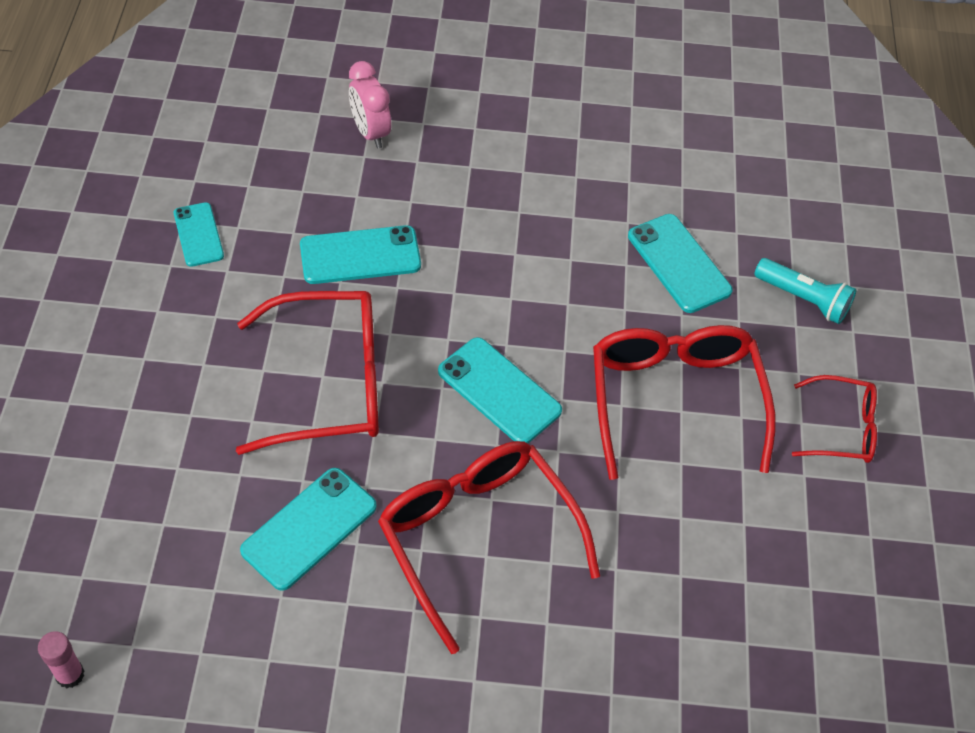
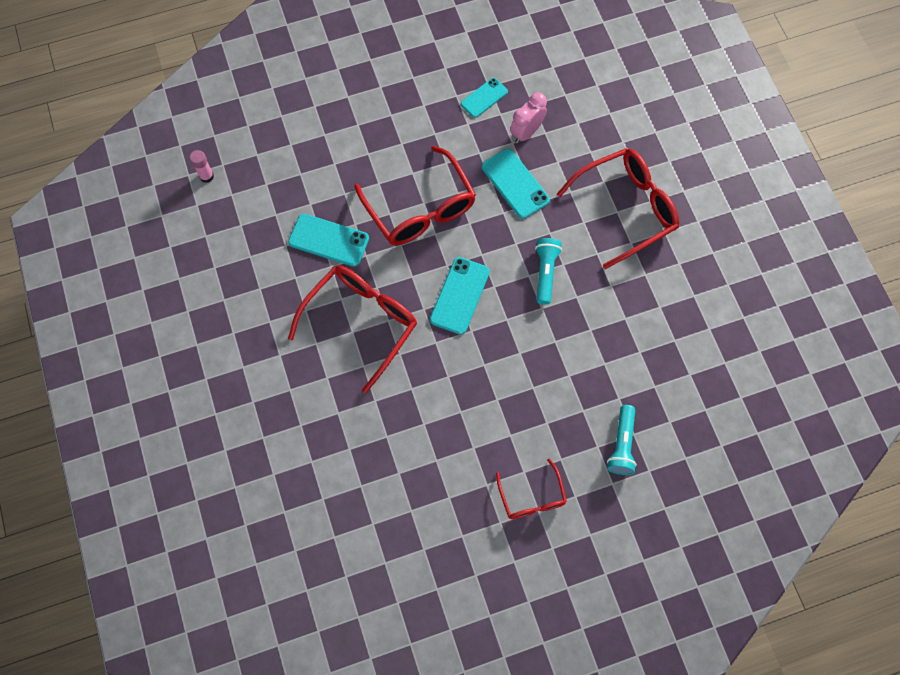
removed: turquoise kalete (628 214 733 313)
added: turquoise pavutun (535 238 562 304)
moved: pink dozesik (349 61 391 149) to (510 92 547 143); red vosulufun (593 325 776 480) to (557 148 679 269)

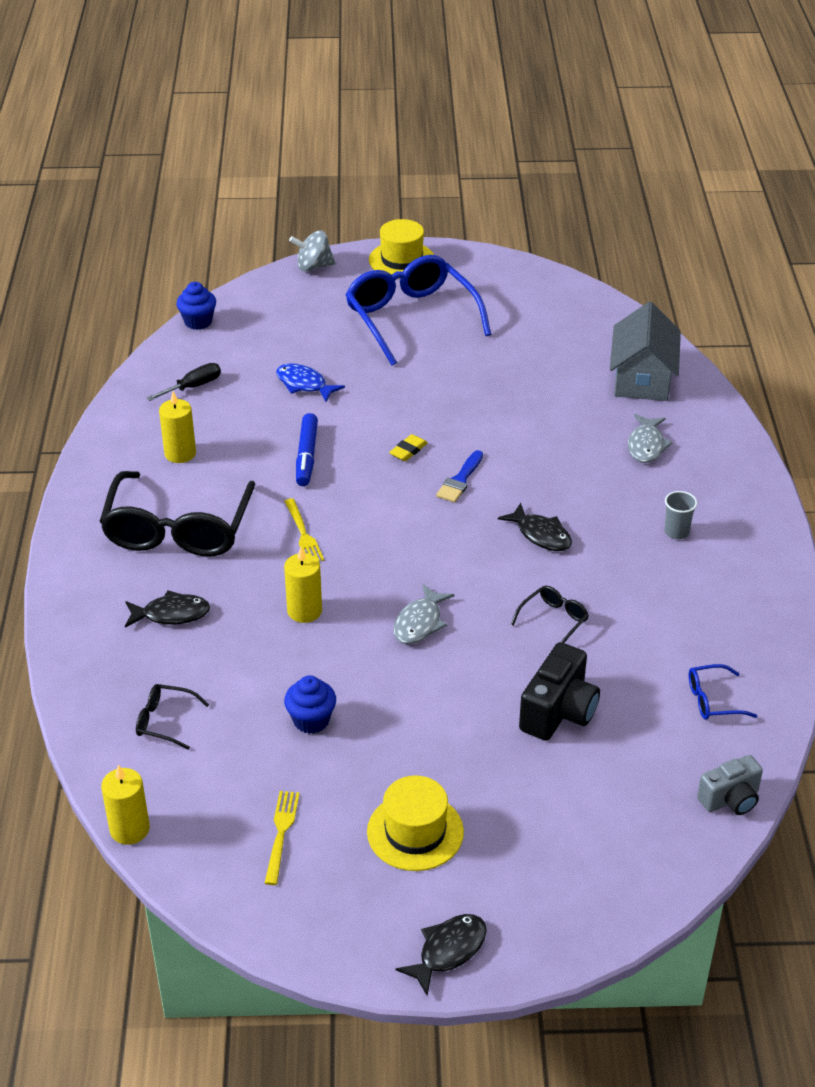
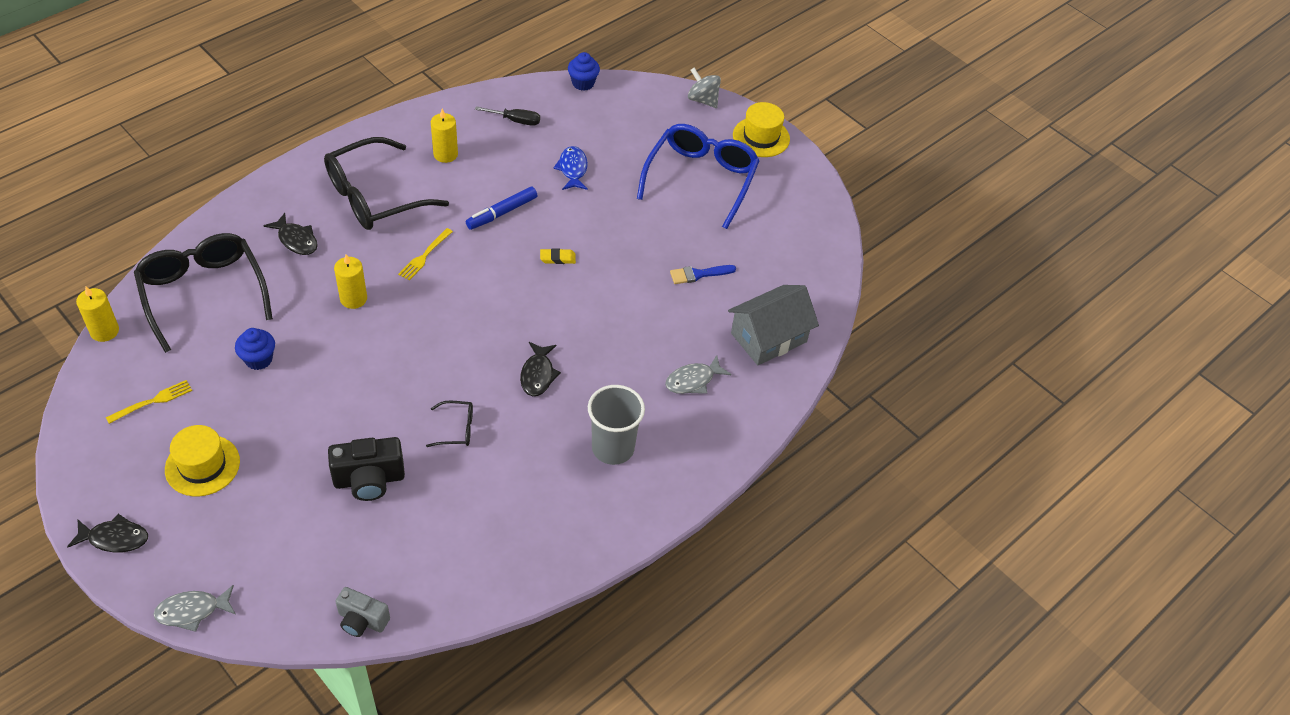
removed: blue vosulufun (689 664 757 720)
moved: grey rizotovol (393 584 455 644) to (153 585 236 632); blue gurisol (436 450 483 503) to (670 265 736 284)
resized: black vosulufun (136 684 209 750) = (134 233 273 353) x2.36; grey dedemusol (664 491 697 539) = (588 385 645 465) x1.98

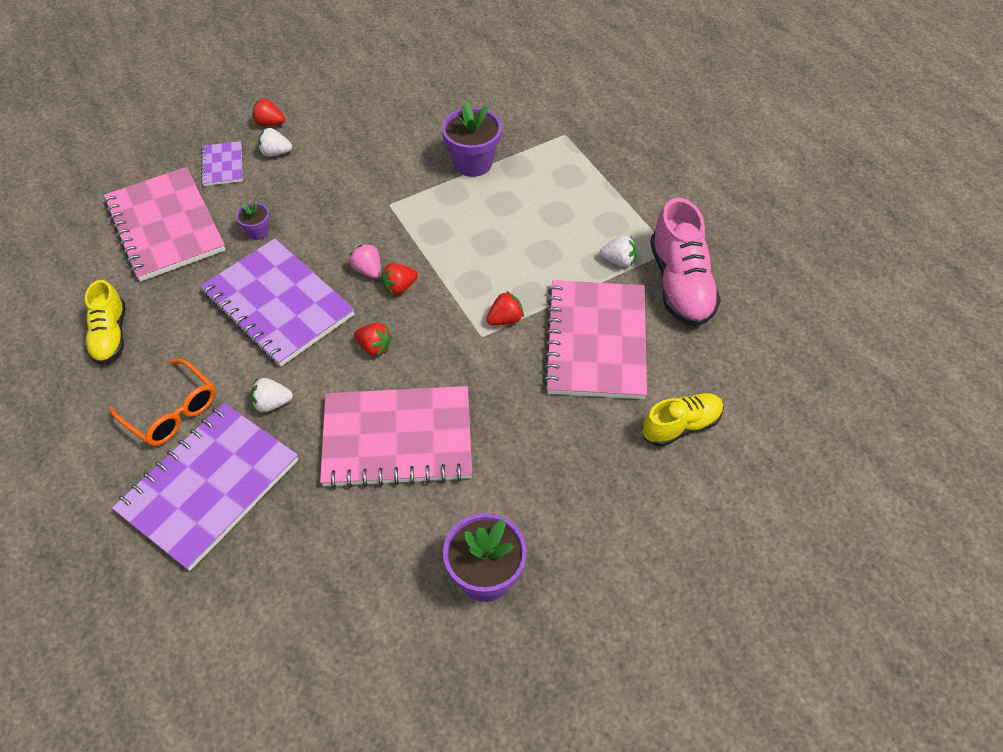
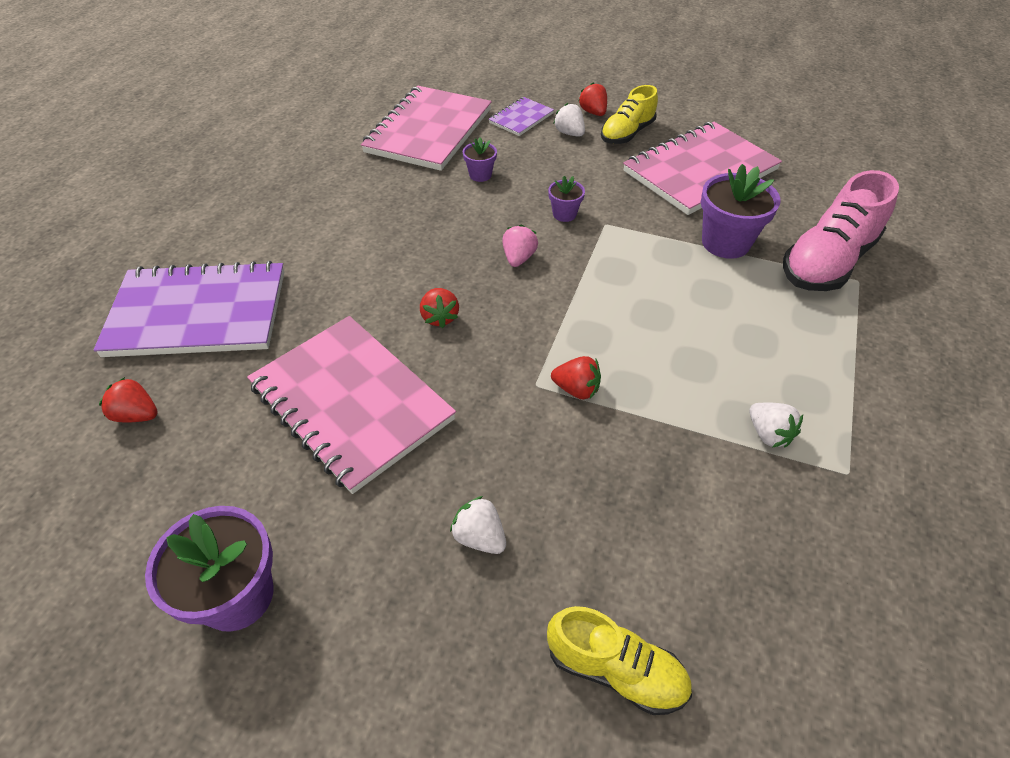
removed: orange vosulufun (109 359 216 446); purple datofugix (200 238 355 367)
added: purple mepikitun (548 176 585 222)
moved: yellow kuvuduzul (85 280 125 365) to (601 85 658 144); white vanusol (250 378 293 413) to (450 496 506 554); red vanusol (381 263 418 295) to (99 377 158 422); pink datofugix (543 280 647 399) to (623 122 782 215); pink kuvuduzul (650 198 721 327) to (783 170 899 291)

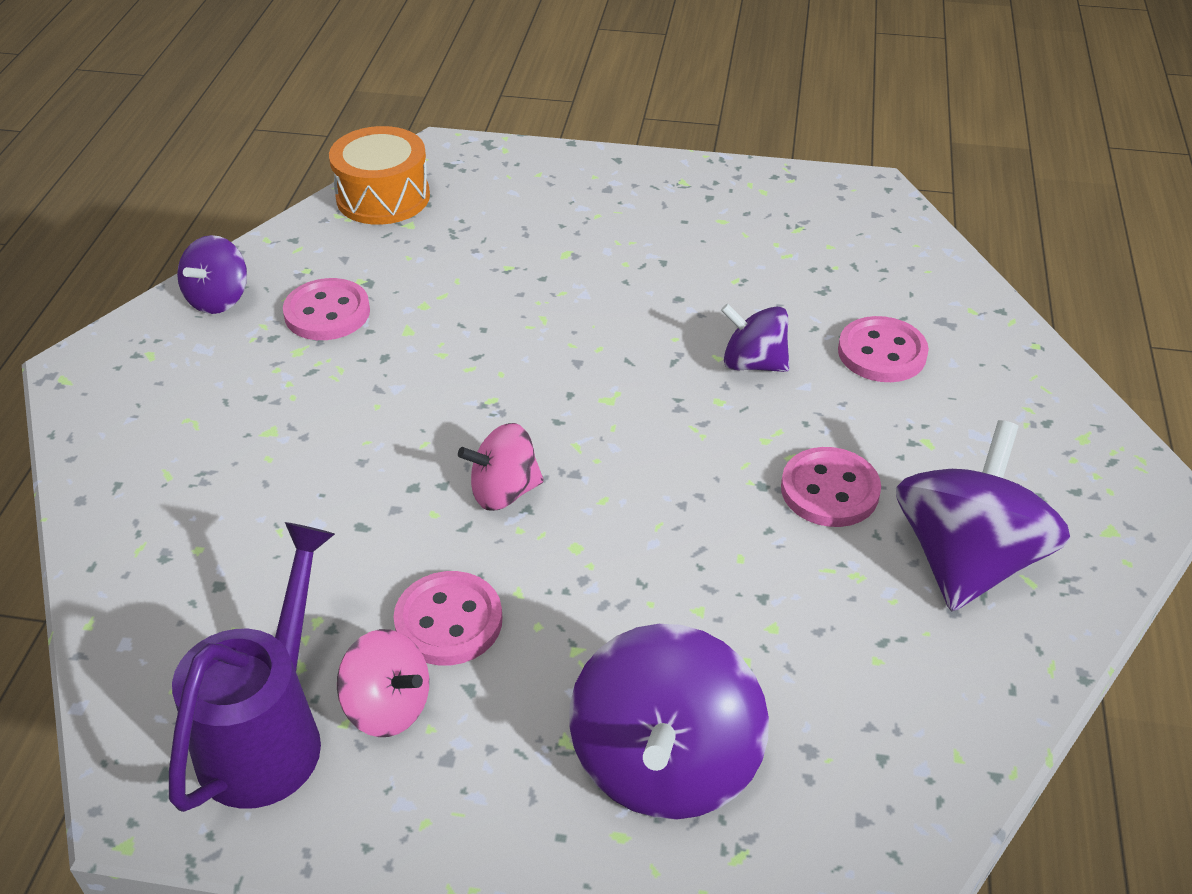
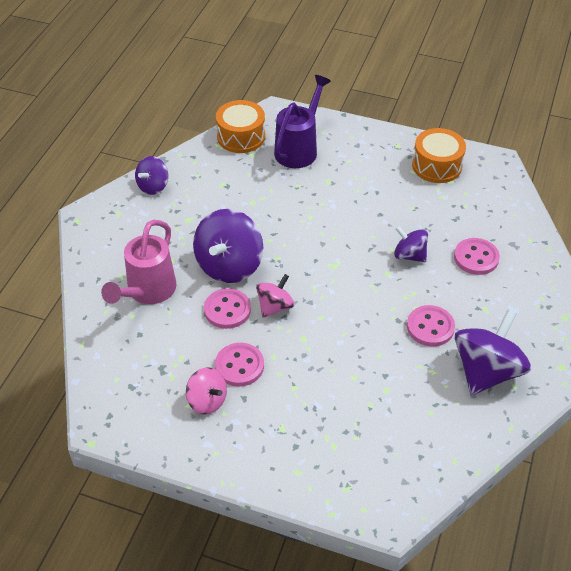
added: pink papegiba (101 220 177 304); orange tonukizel (412 128 466 183)
moved: purple papegiba (169 522 335 812) to (274 75 331 168); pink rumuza (283 278 370 340) to (204 288 251 329); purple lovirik (569 624 769 820) to (193 209 263 283)
turned: pink lovirik (458 423 544 511) = (256 274 294 318) 135 degrees clockwise

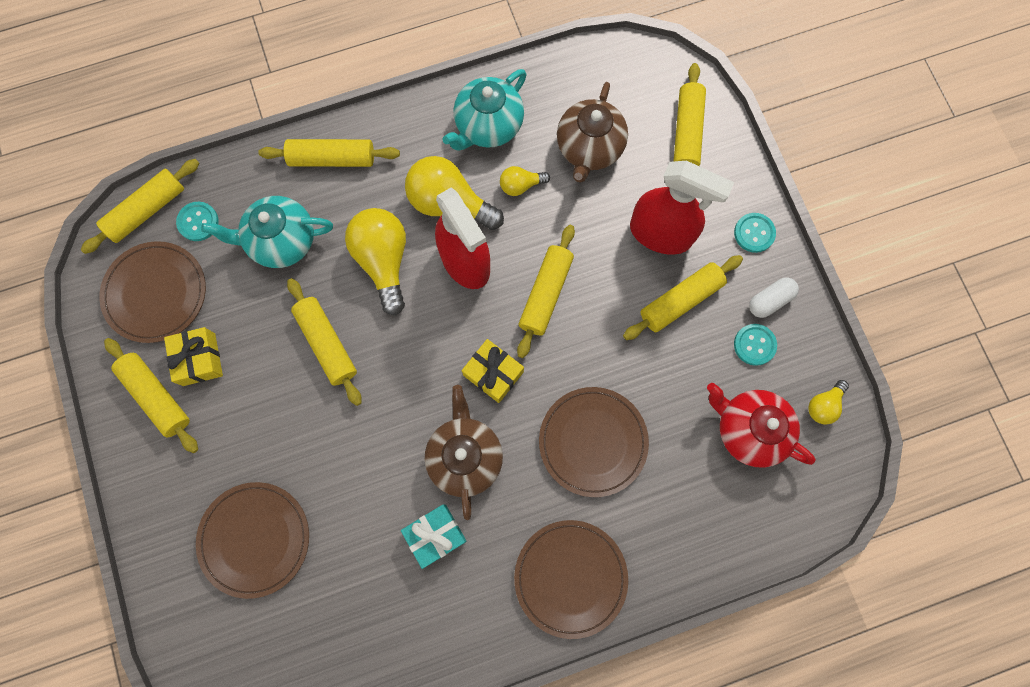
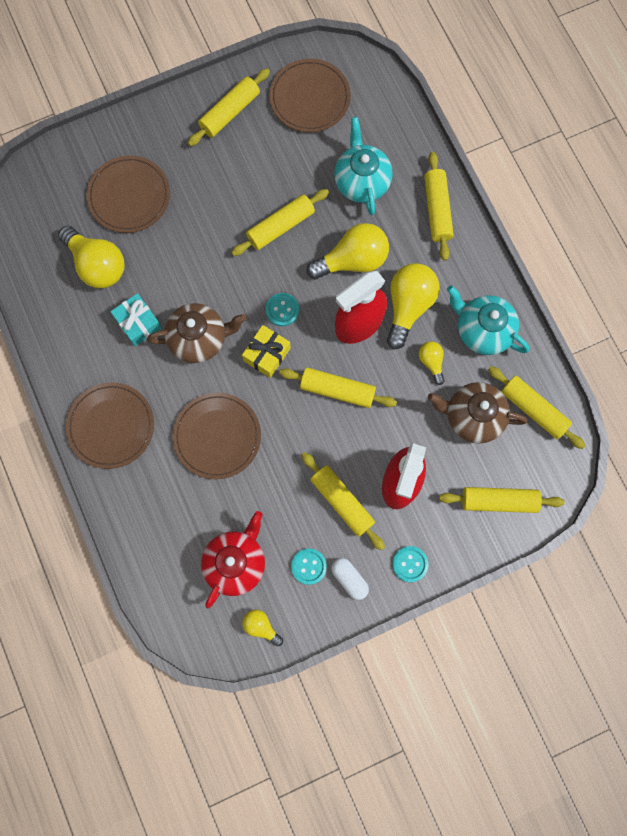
removed: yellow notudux (164 327 223 386)
added: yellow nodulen (58 226 125 288)
moved: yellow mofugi (81 159 199 254) to (488 366 586 449); turquoise rumuza (176 202 218 241) to (266 293 299 326)

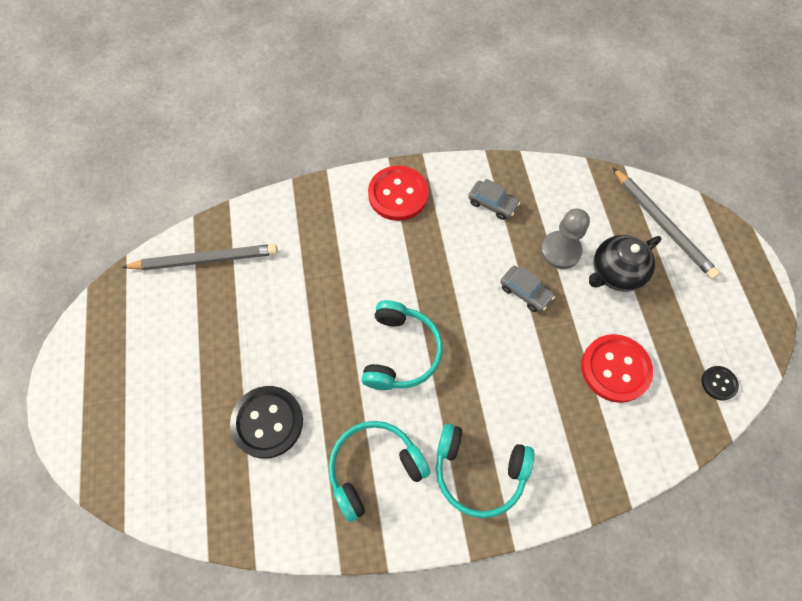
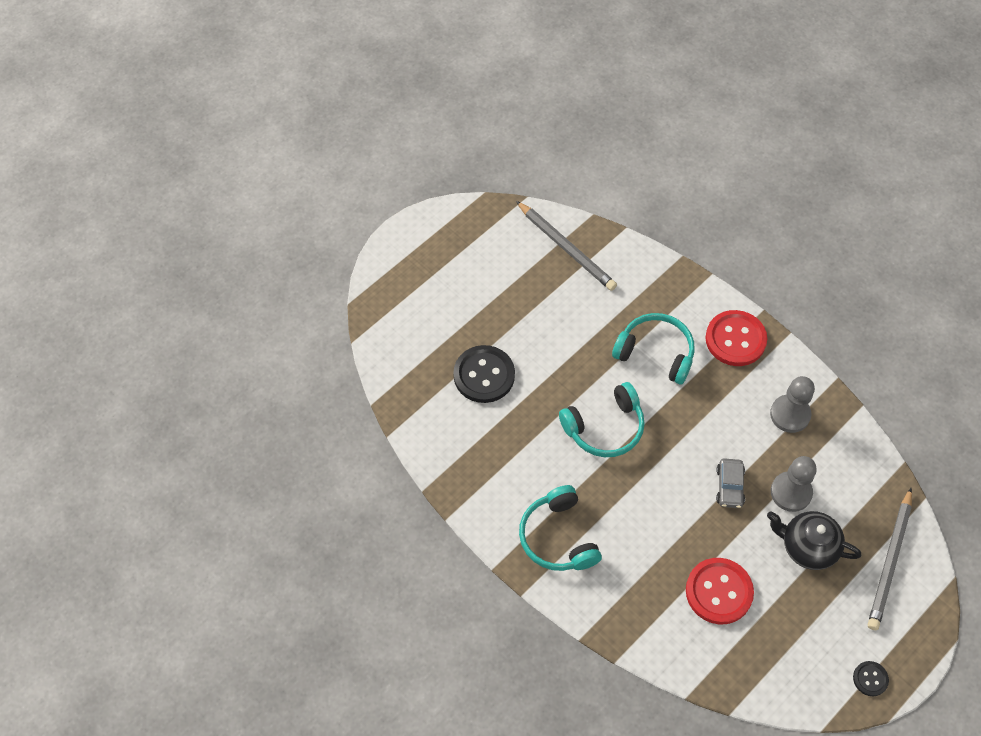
moved: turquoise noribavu (328 421 430 522) to (612 313 695 384); black rumuza (701 366 739 401) to (853 661 889 696)
replaced: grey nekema (468 179 520 220) to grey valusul (770 376 815 433)

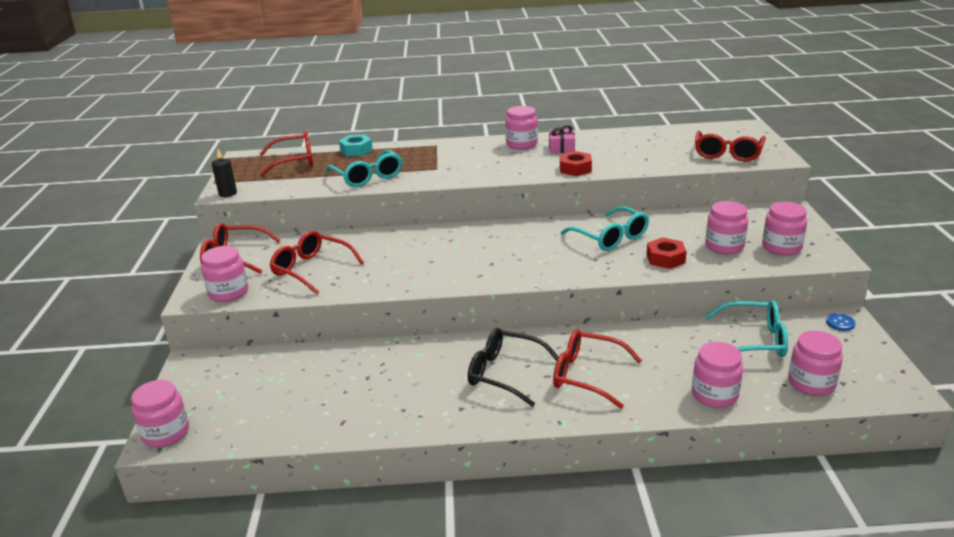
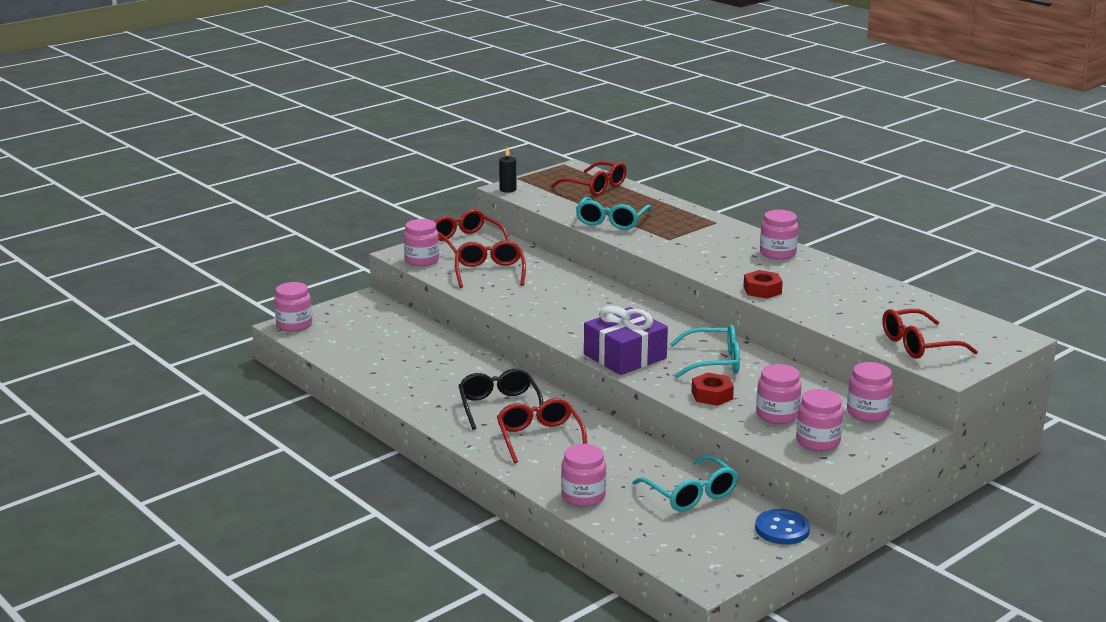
removed: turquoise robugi (339 135 373 156); pink notudux (549 125 575 153)
added: purple notudux (584 306 668 375)
moved: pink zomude (788 331 843 396) to (847 362 893 422)
turned: turquoise vosulufun (561 206 649 251) = (670 325 740 378) 105 degrees counterclockwise
resized: blue rumuza (826 313 856 331) = (755 509 810 544) x1.81

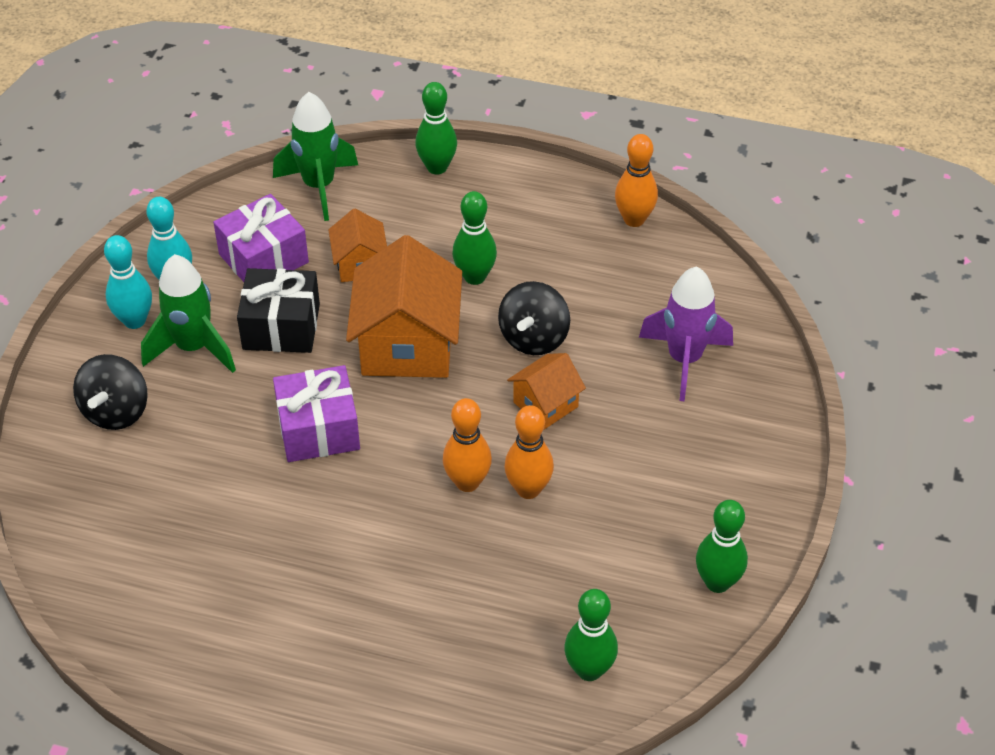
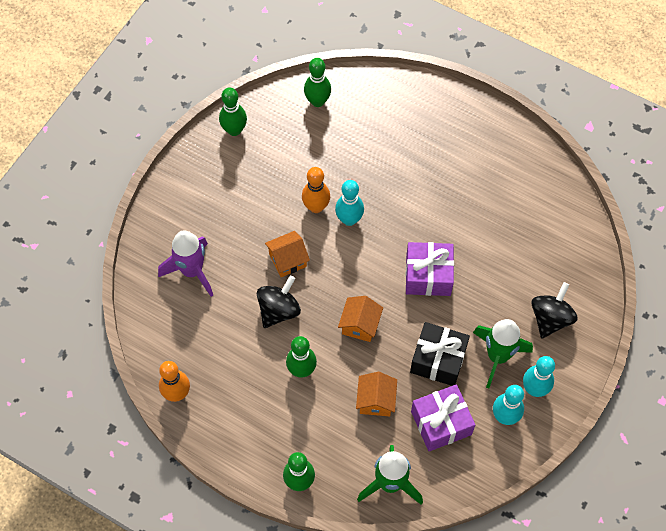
recoloured: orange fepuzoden (443 398 492 492) to turquoise fepuzoden (335 180 364 226)
resized: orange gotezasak (346 235 462 378) = (338 296 383 342) x0.53

